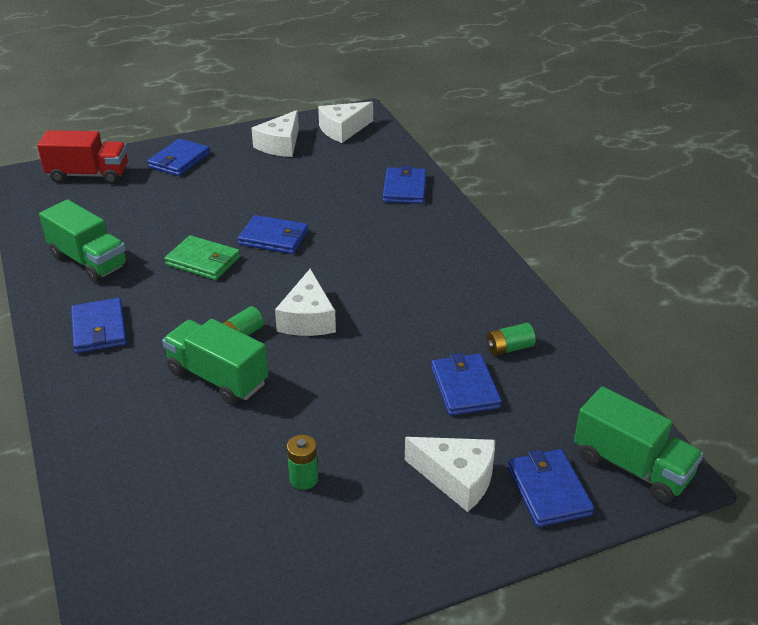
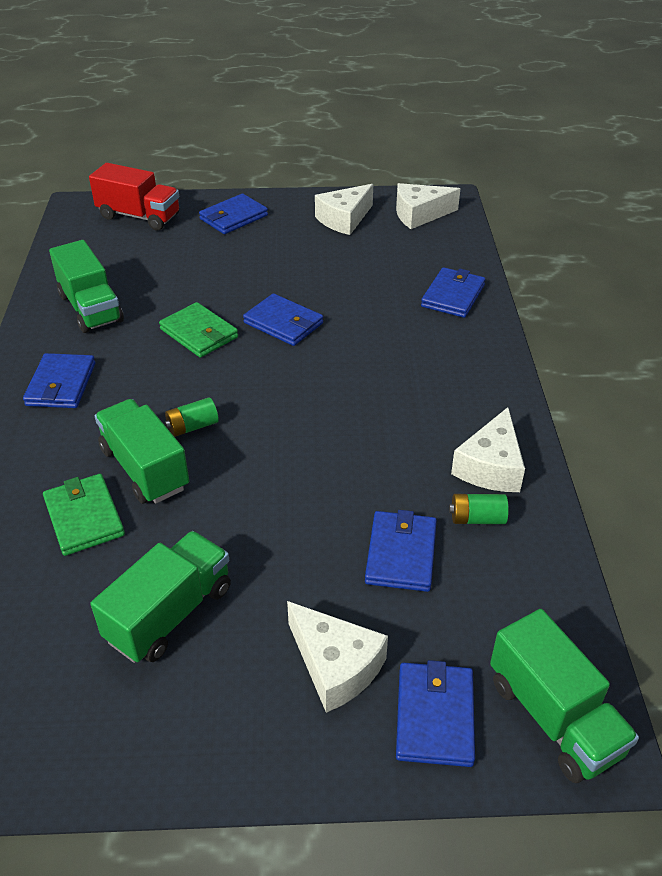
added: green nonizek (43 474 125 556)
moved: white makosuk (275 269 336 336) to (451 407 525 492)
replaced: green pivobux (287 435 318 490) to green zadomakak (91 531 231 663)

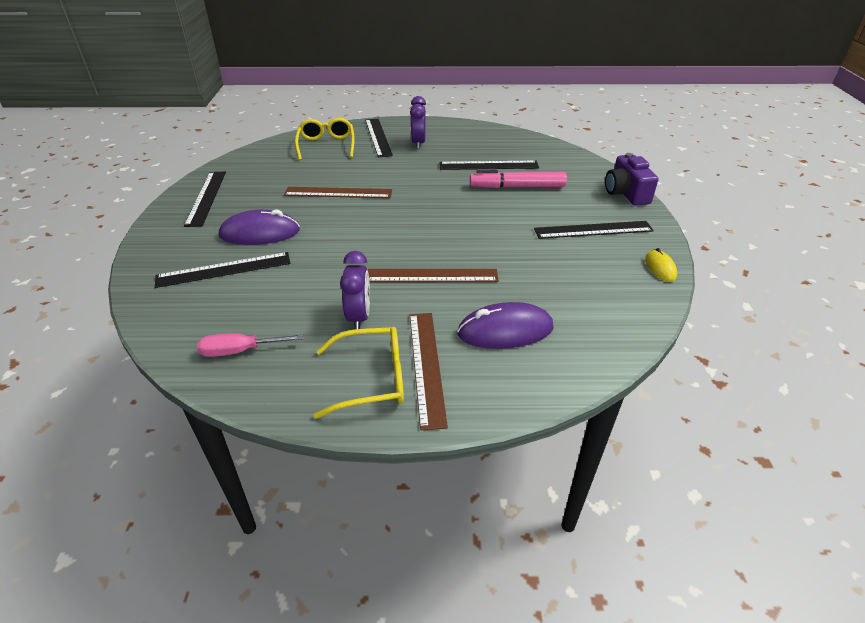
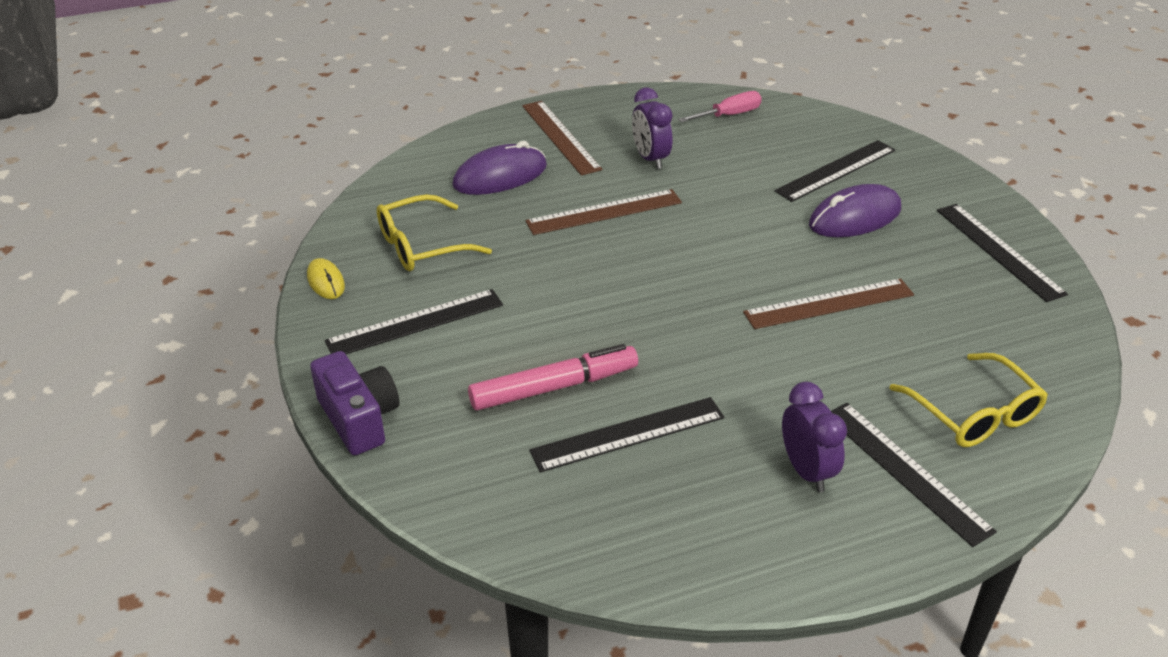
moved: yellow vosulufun (314 327 404 419) to (377 194 492 271)

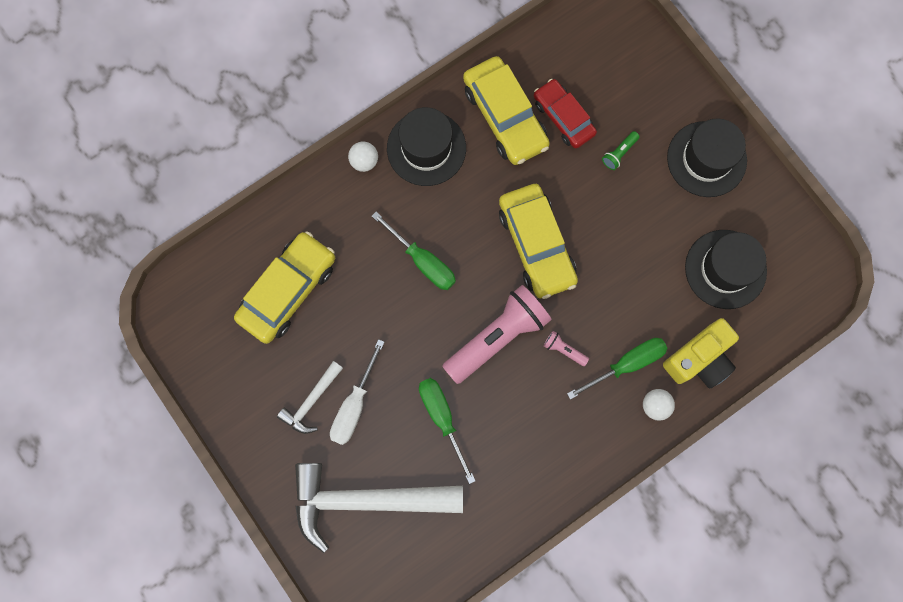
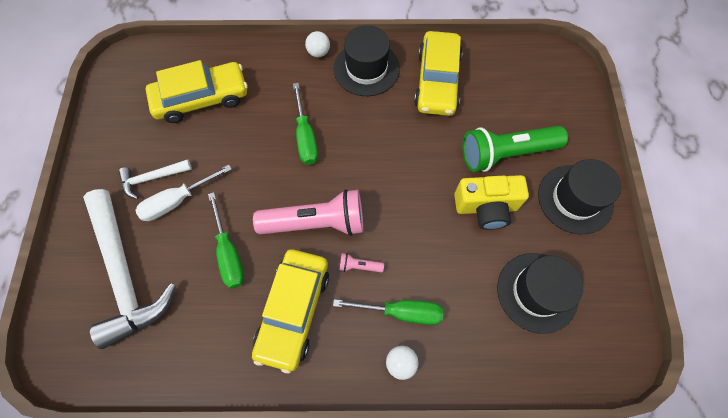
removed: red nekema (534 79 597 148)
moved: yellow nekema (499 184 578 299) to (252 249 329 373); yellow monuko (663 318 739 389) to (454 175 529 230)
turned: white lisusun (295 463 463 553) = (83 189 176 349) 150 degrees counterclockwise; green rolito (419 378 475 484) = (208 192 244 289) 150 degrees clockwise; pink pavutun (543 331 589 366) = (339 253 384 273) 60 degrees counterclockwise
resized: green pavutun (602 131 640 170) = (463 126 568 172) x2.48

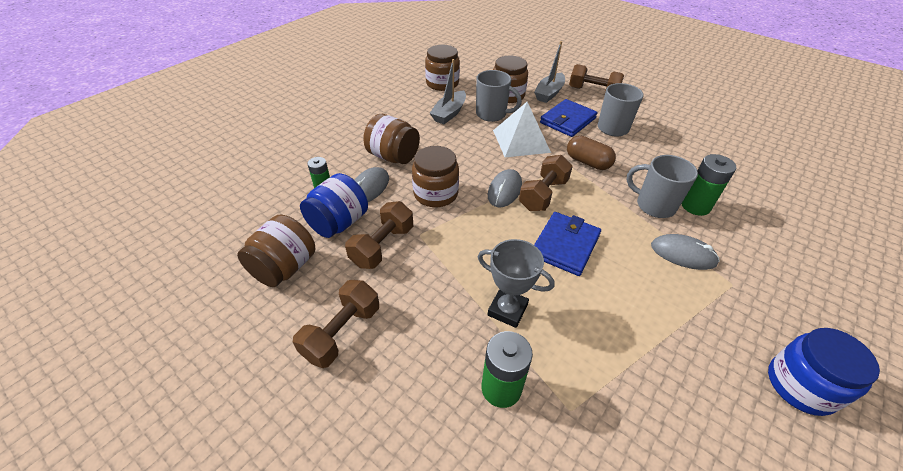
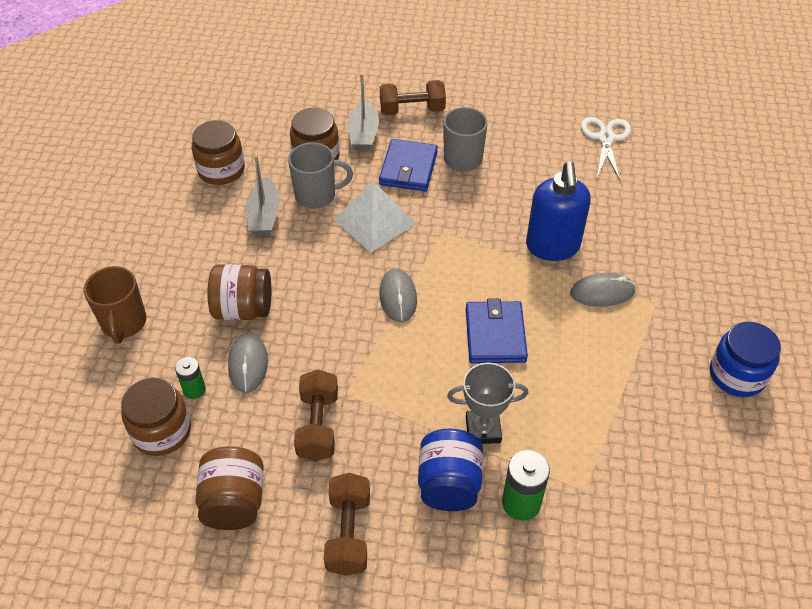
removed: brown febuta (519 155 573 211); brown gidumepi (567 136 616 170); green pivobux (682 154 736 216)
added: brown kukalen (83 266 147 344); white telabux (581 117 631 180)
moved: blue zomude (300 173 368 238) to (418 429 483 511); brown zomude (412 146 459 207) to (121 378 191 456)
replaced: grey kukalen (626 155 698 218) to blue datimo (526 161 591 261)

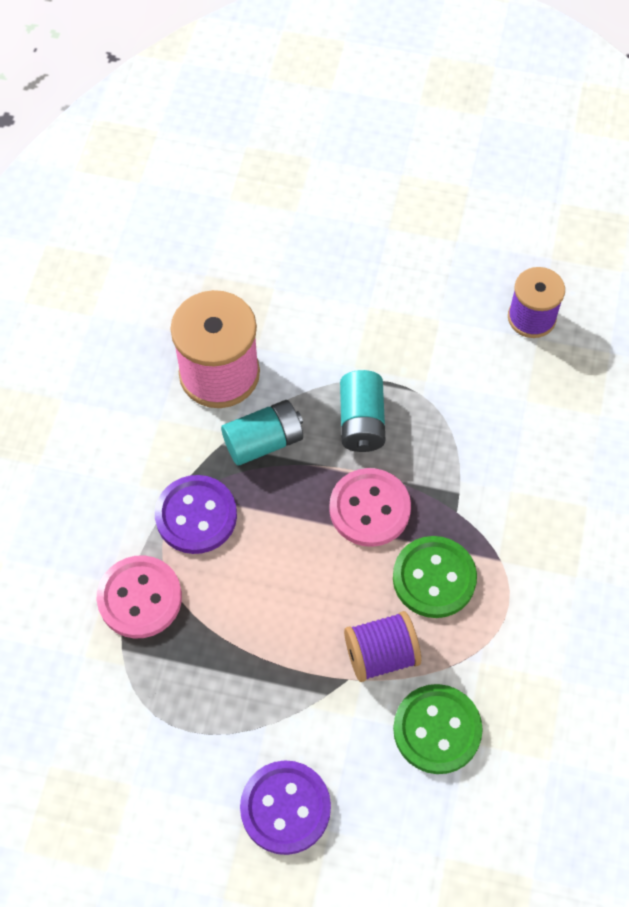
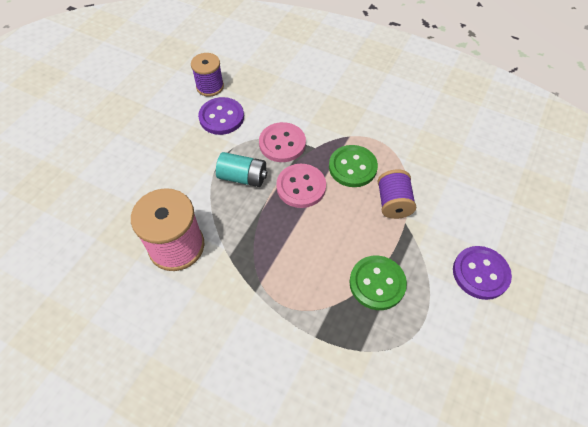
removed: turquoise pivobux (221 400 303 466)
moved: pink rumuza (97 555 182 638) to (259 122 306 162); purple rumuza (155 475 237 554) to (198 97 244 135); green rumuza (393 684 483 774) to (349 256 407 310)

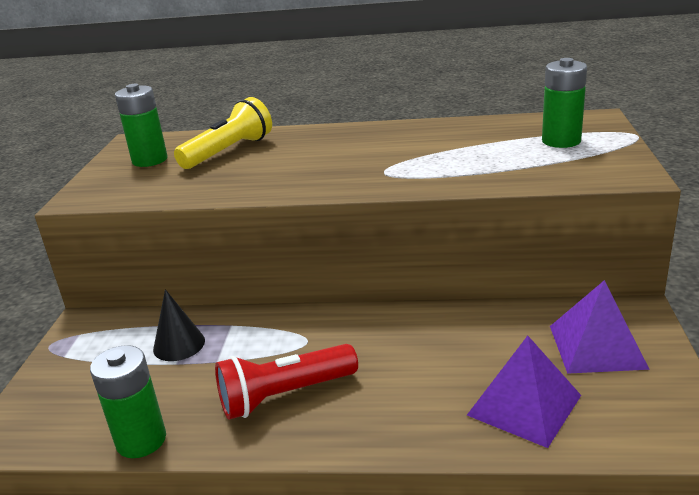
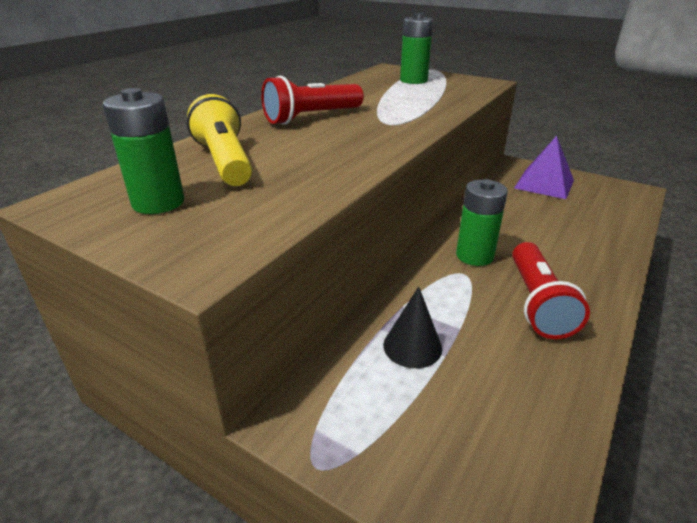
removed: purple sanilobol (467 336 581 448)
added: red pavutun (261 76 364 125)
moved: green pivobux (90 345 166 458) to (456 179 508 266)

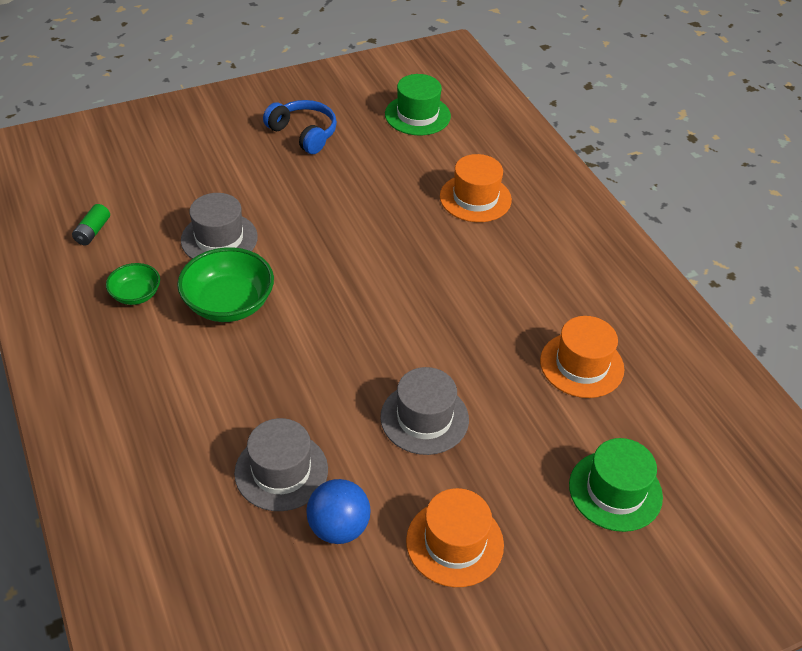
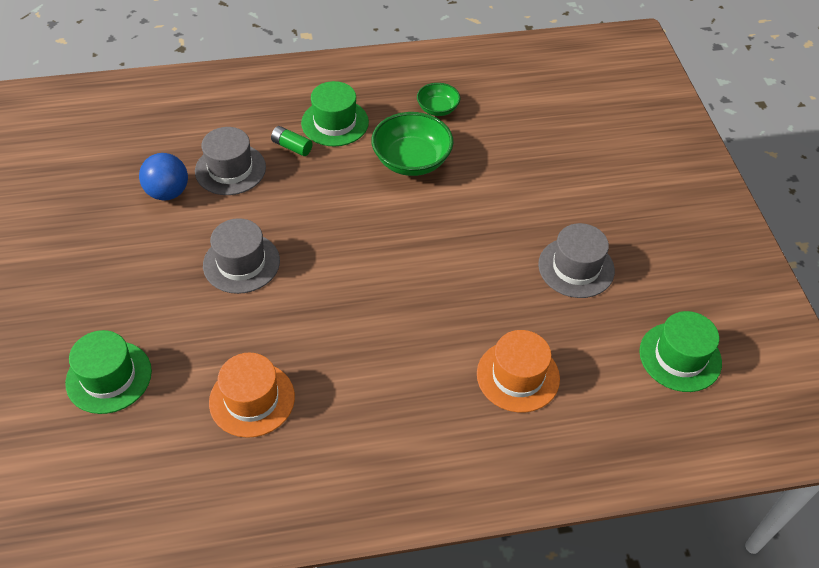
removed: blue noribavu (263 100 337 154); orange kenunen (406 488 504 587)
added: green kenunen (301 81 369 146)
moved: green pivobux (72 204 110 245) to (271 126 312 156); grey kenunen (181 193 258 259) to (538 223 615 298)

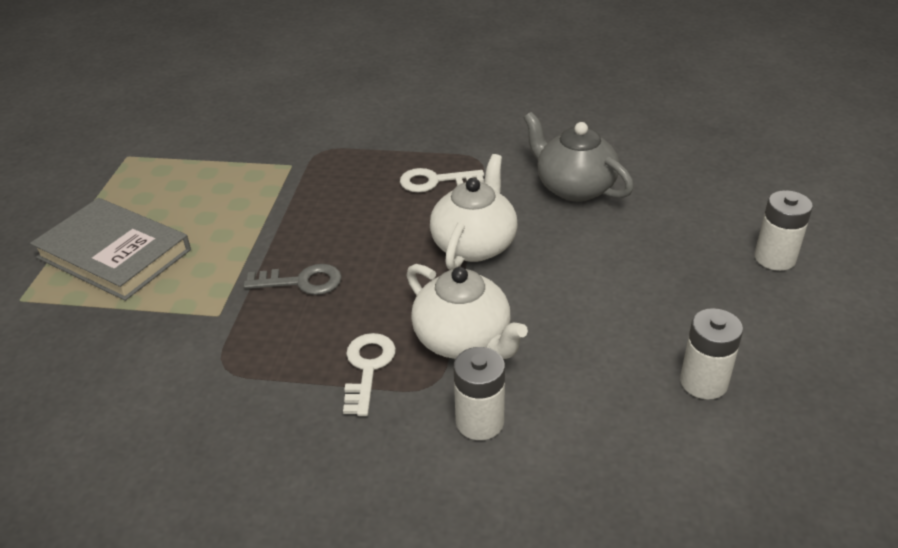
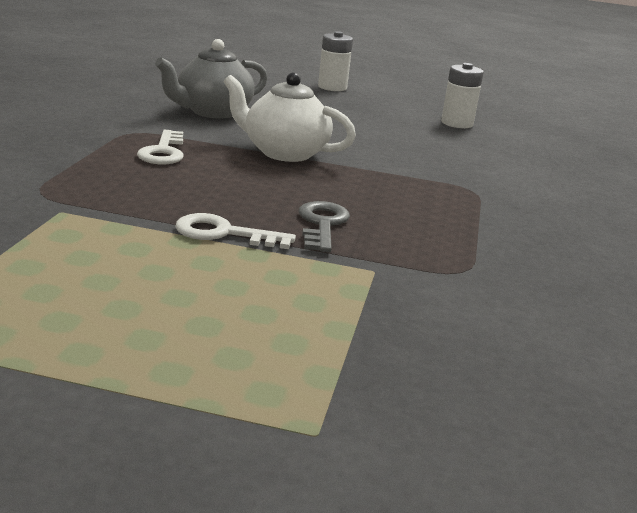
removed: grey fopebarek (30 198 191 301); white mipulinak (406 264 528 359); white pivobux (454 347 505 440)
moved: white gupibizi (343 333 396 416) to (175 213 296 249)

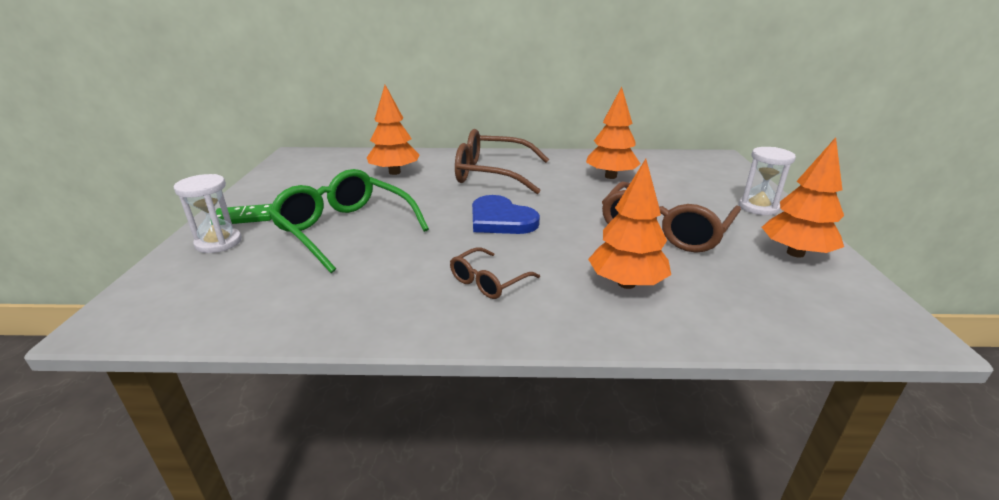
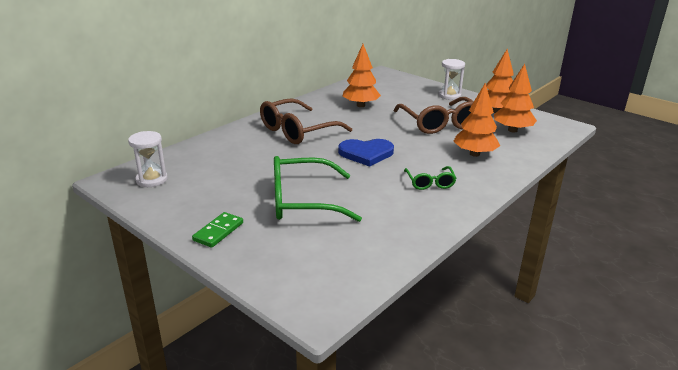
moved: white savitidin (174 174 242 253) to (128 131 168 187); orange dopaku (367 85 420 175) to (494 64 537 132)
recoloured: brown vosulufun (450 247 540 299) to green vosulufun (404 166 456 190)

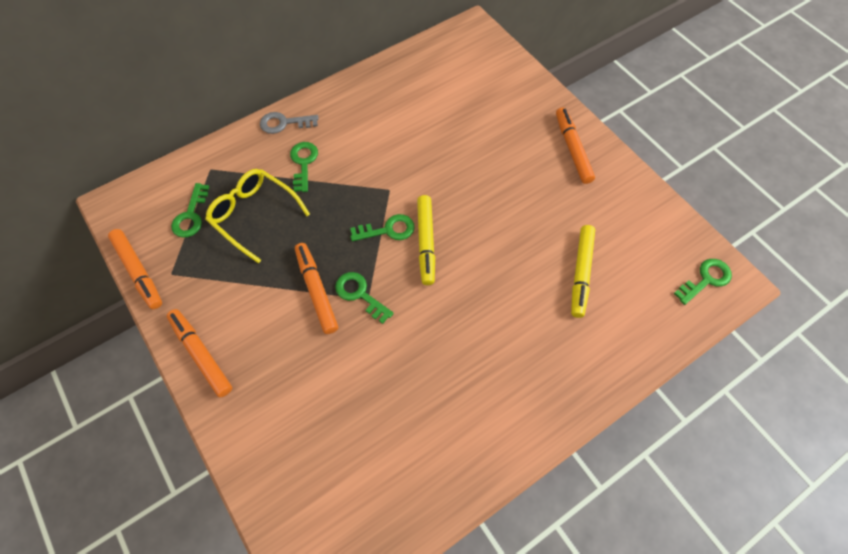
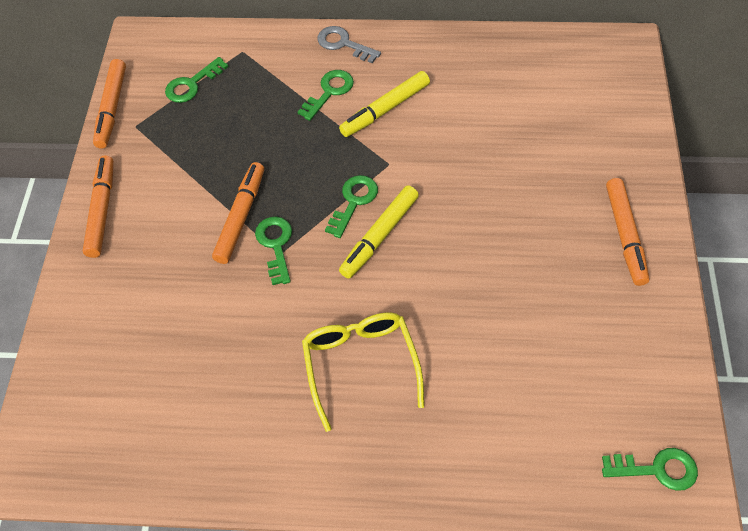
moved: yellow vosulufun (205 169 310 264) to (302 312 424 432); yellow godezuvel (571 225 595 318) to (339 71 430 137)
turned: green gupibizi (350 214 415 241) = (325 175 378 238) 90 degrees counterclockwise; orange godezuvel (556 107 595 184) = (606 178 650 286) 150 degrees clockwise

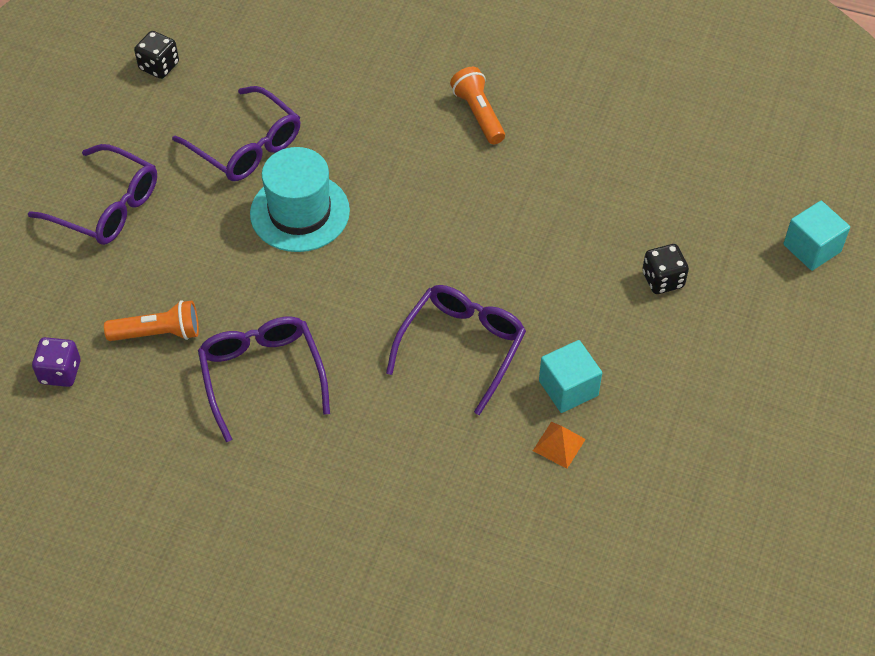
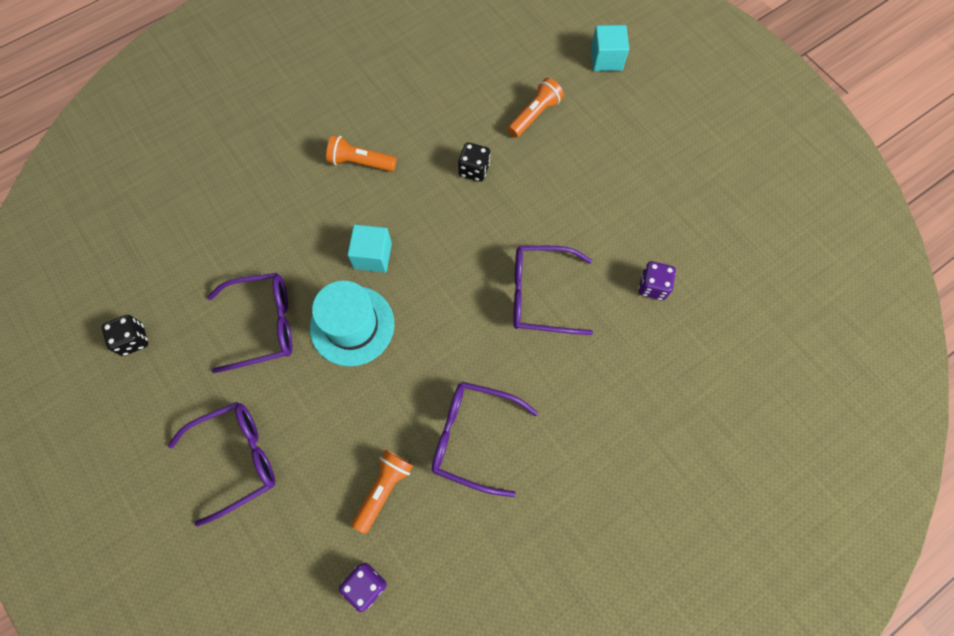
added: orange pavutun (508 78 564 138)
moved: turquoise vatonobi (539 340 602 413) to (347 224 392 272); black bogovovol (642 244 689 294) to (458 142 490 182)
replaced: orange sanilobol (533 422 586 469) to purple bogovovol (638 261 676 300)
turned: purple vosulufun (386 285 526 415) = (513 246 593 335) 60 degrees counterclockwise

